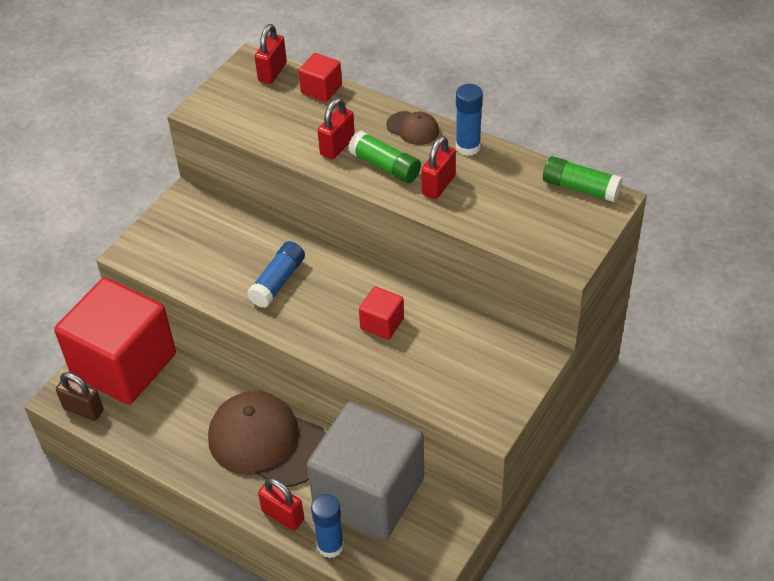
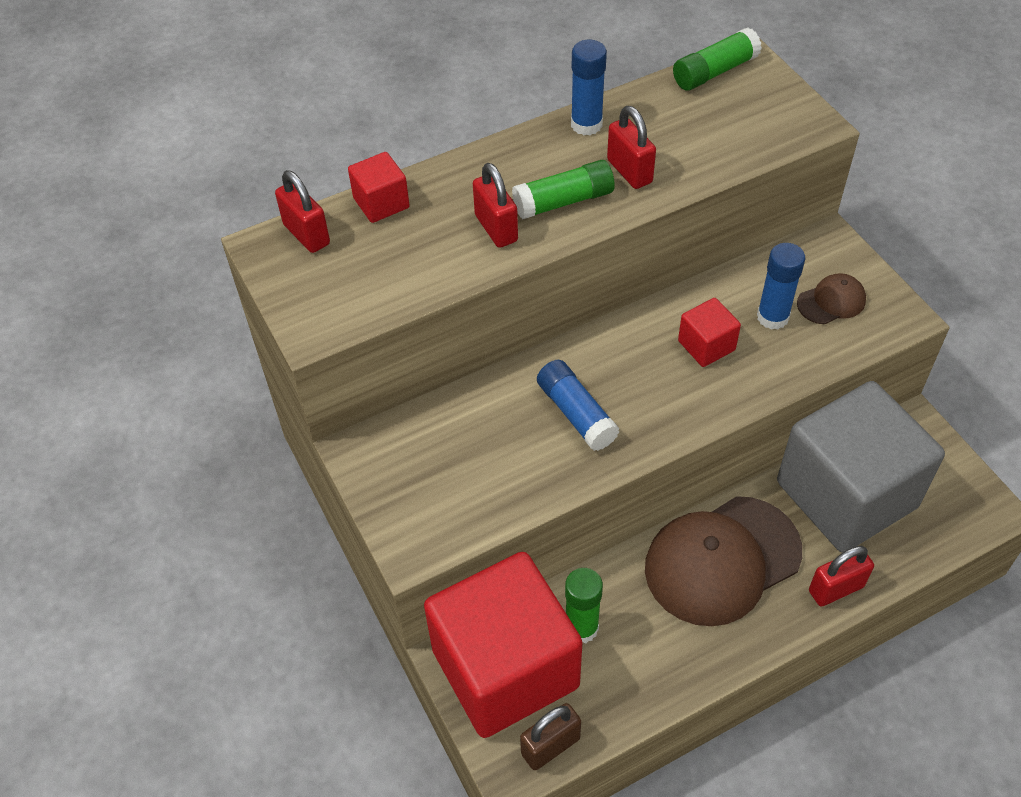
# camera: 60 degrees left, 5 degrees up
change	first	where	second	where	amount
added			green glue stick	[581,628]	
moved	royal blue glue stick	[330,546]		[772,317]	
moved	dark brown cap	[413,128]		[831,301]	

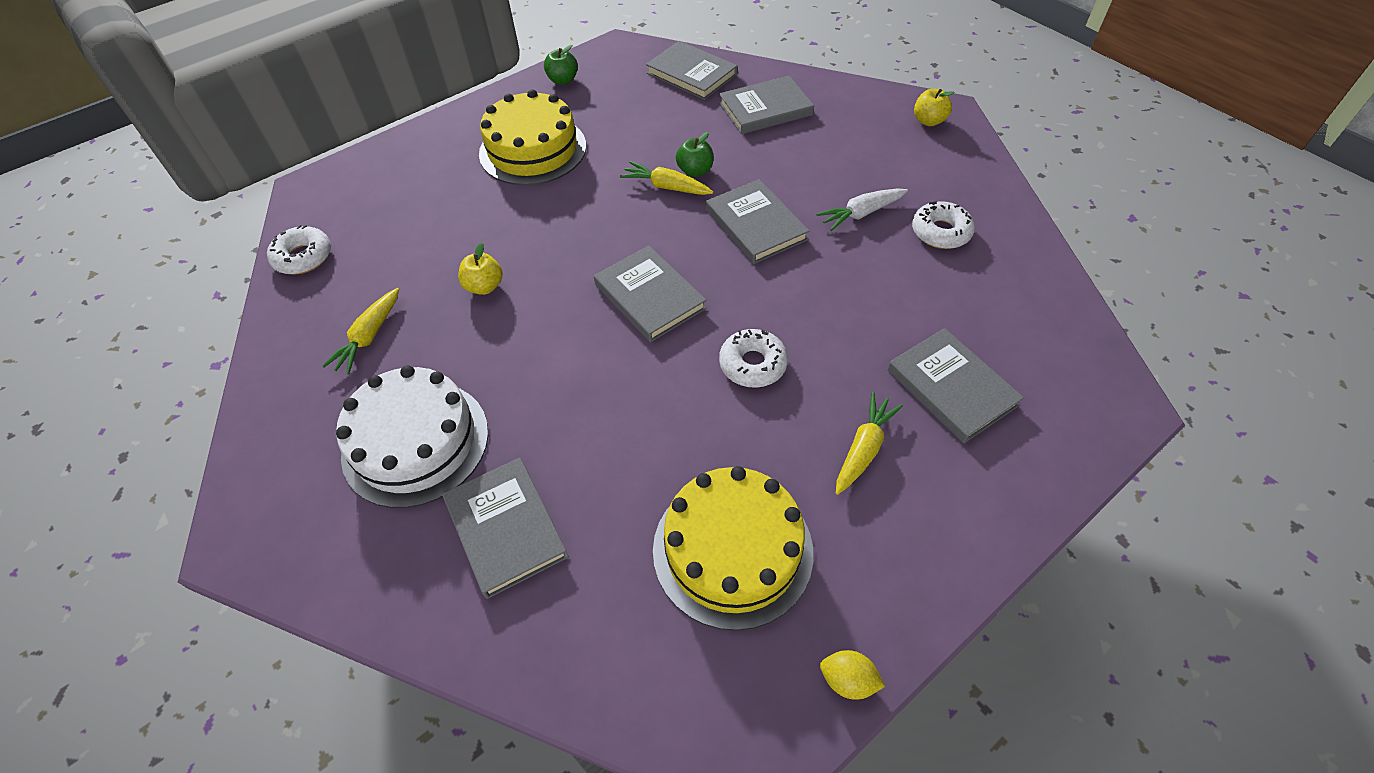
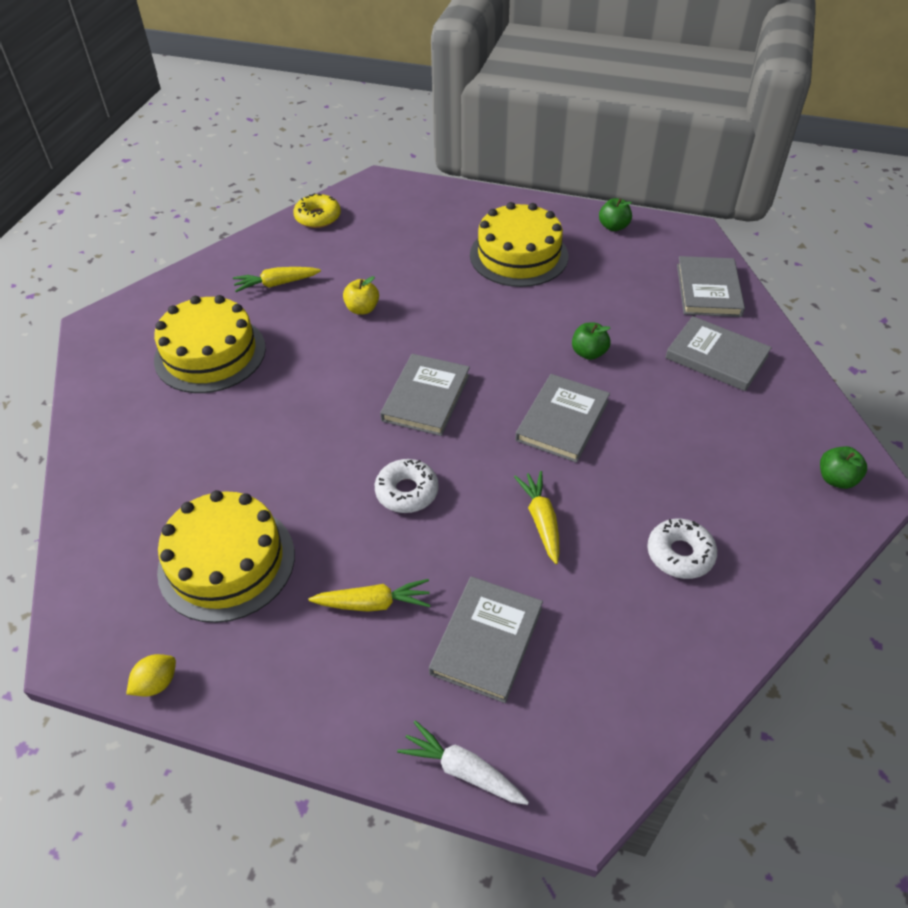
# camera: 55 degrees right, 5 degrees down
change	first	where	second	where	amount
turned	bright yellow toy lemon	[847,680]		[156,683]	60 degrees clockwise
recoloured	white gateau	[415,442]	bright yellow gateau	[210,354]	
recoloured	white donut	[303,257]	bright yellow donut	[318,217]	
moved	white toy carrot	[861,214]		[462,770]	
moved	bright yellow toy carrot	[666,187]		[541,520]	
recoloured	bright yellow apple fruit	[928,121]	green apple fruit	[836,479]	
removed	grey hardcover	[505,528]			

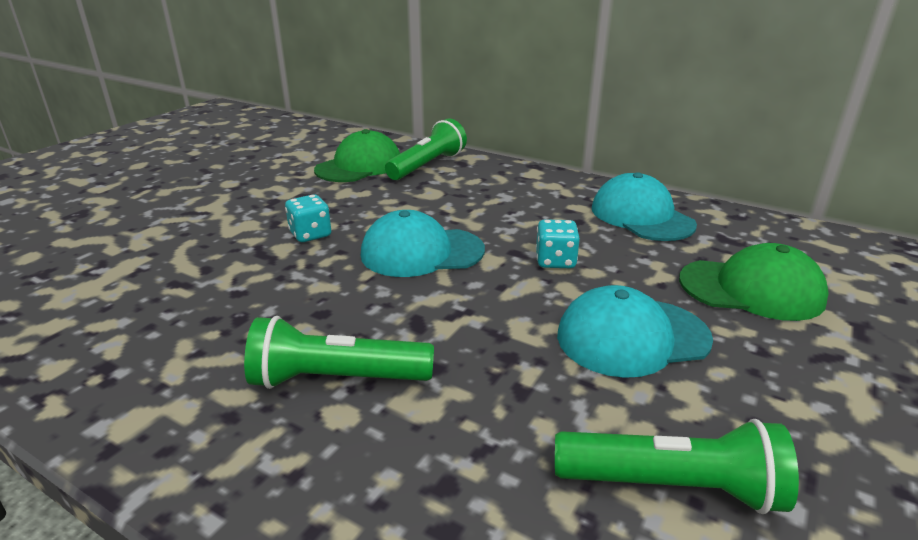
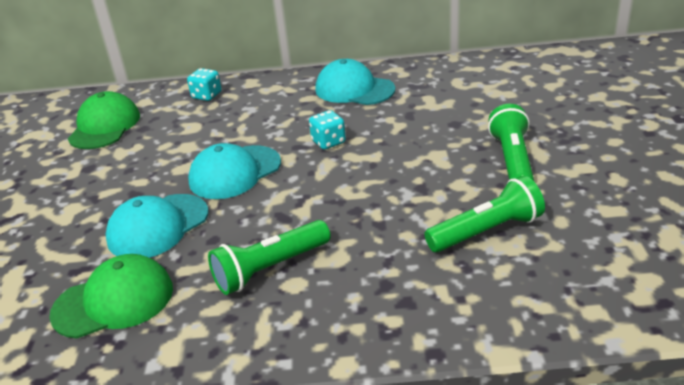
# camera: 30 degrees left, 5 degrees up
change	first	where	second	where	amount
moved	green cap	[751,289]		[114,301]	
moved	turquoise cap	[632,337]		[158,226]	
moved	turquoise game die	[310,234]		[207,95]	
moved	green flashlight	[427,165]		[512,160]	

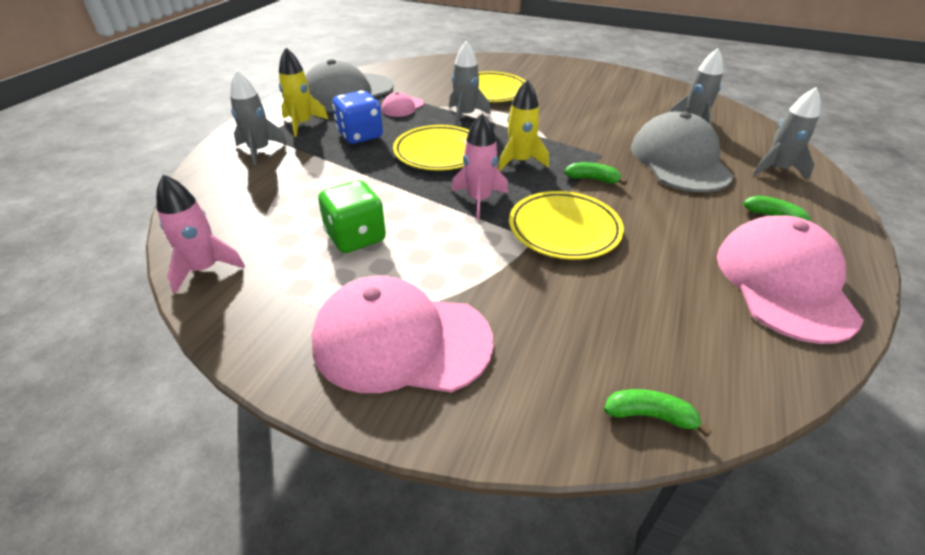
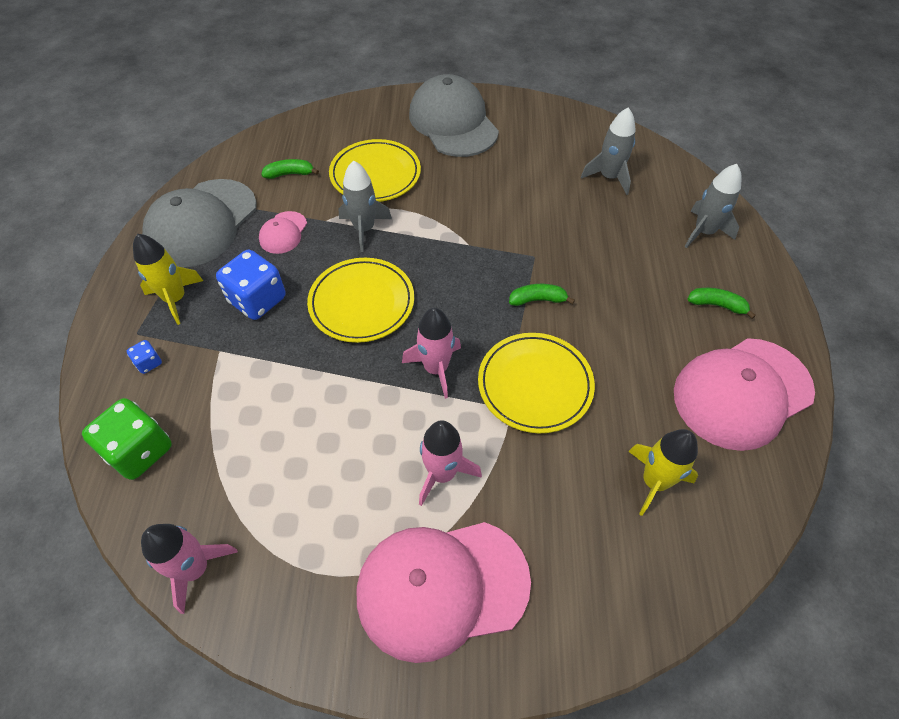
# camera: 20 degrees left, 15 degrees up
change	first	where	second	where	amount
moved	green game die	[356,237]		[140,451]	
replaced	grey rocket	[260,151]	royal blue game die	[149,363]	
moved	green banana	[650,416]		[290,174]	
moved	grey cap	[679,160]		[453,122]	
added			rosy rocket	[442,473]	
moved	bright yellow rocket	[520,161]		[654,481]	
turned	rosy cap	[784,283]		[742,393]	105 degrees counterclockwise

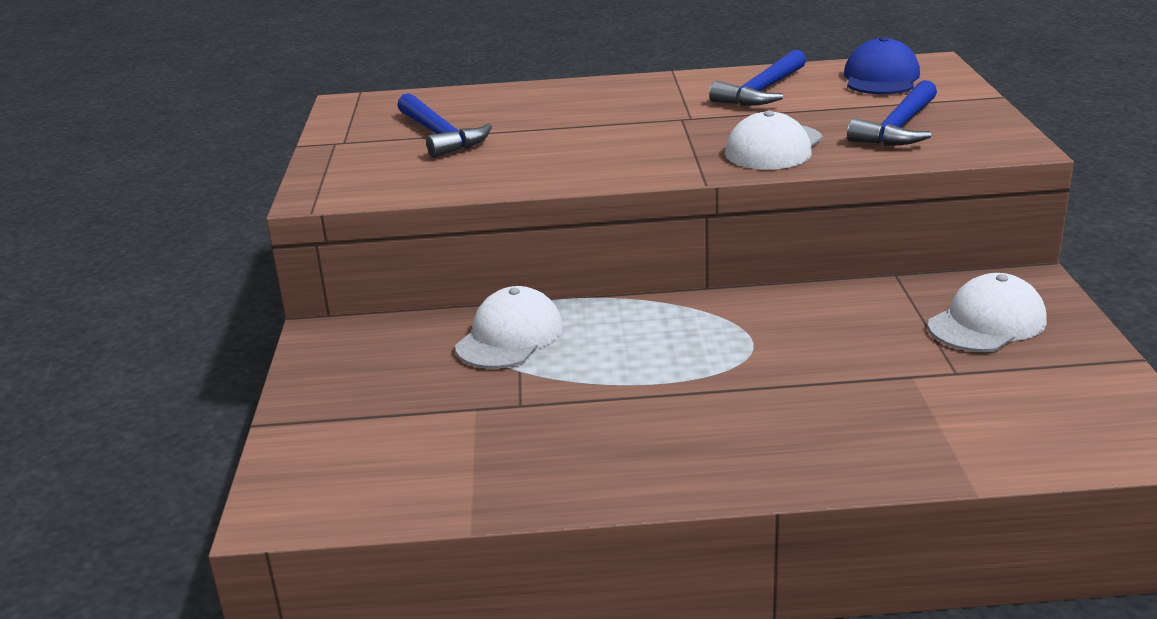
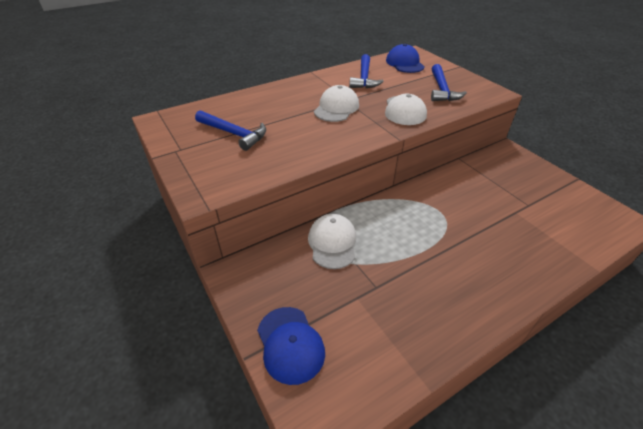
# camera: 30 degrees left, 15 degrees up
change	first	where	second	where	amount
added			royal blue cap	[290,344]	
moved	white cap	[987,323]		[336,108]	

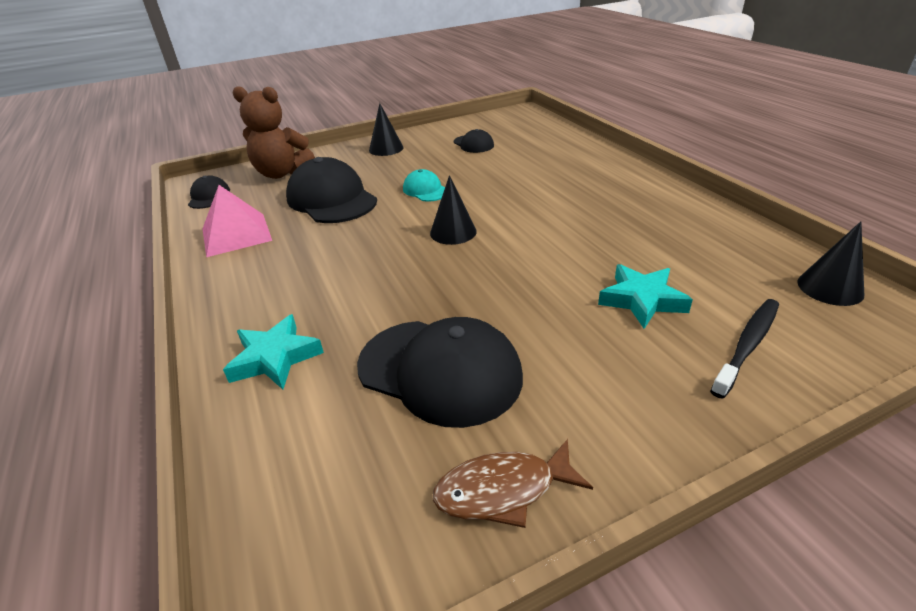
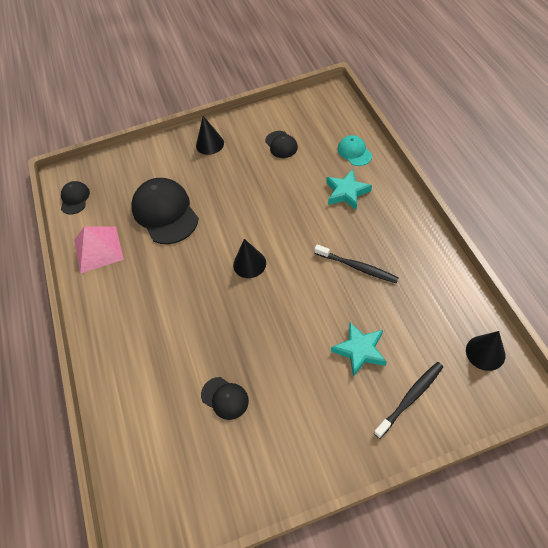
# camera: 10 degrees right, 20 degrees up
change	first	where	second	where	amount
resized	ebony cap	[440,371]		[225,398]	x0.50
added			ebony tooth brush	[357,267]	
moved	turquoise star	[275,358]		[346,192]	
moved	turquoise cap	[426,190]		[354,152]	
removed	dark brown teddy bear	[282,173]			
removed	dark brown fish figure	[503,490]			

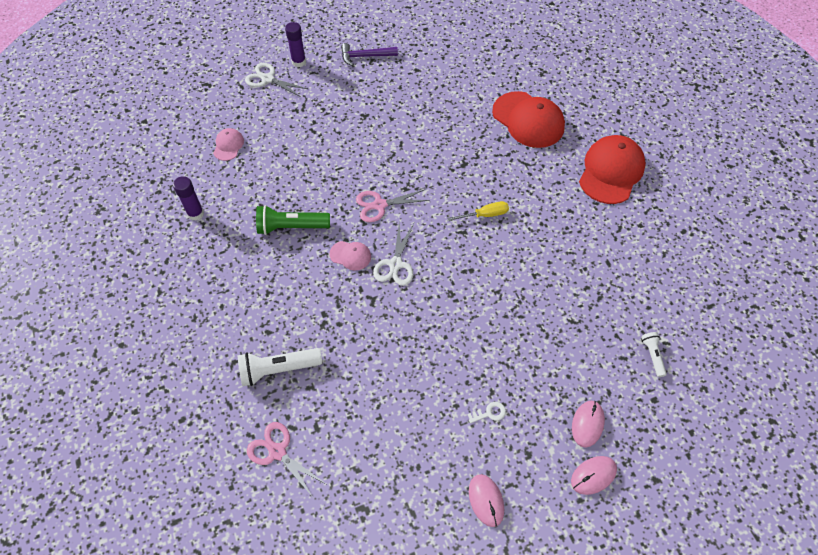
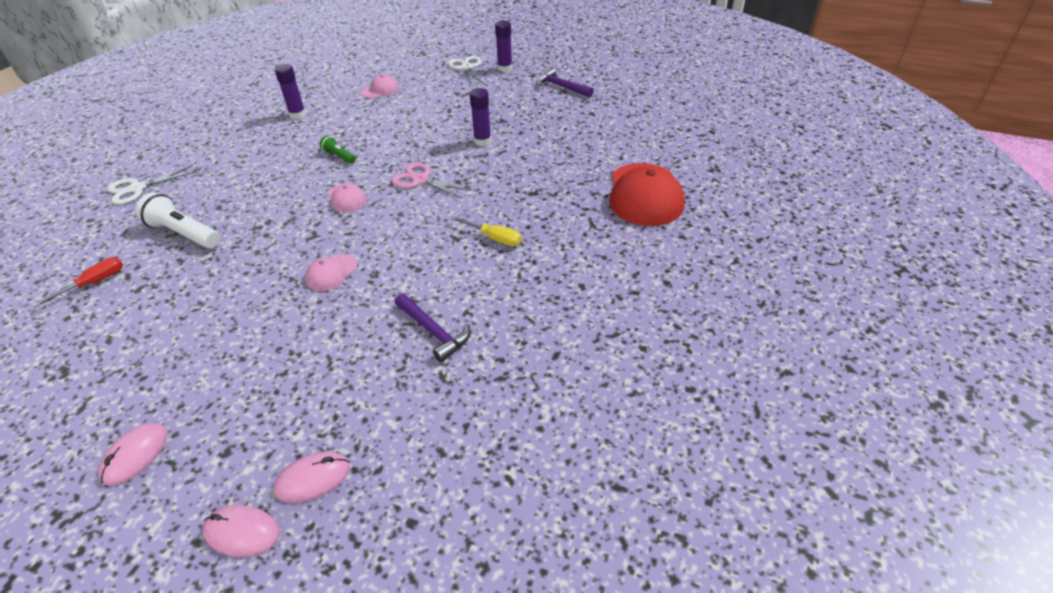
# camera: 45 degrees right, 15 degrees down
change	first	where	second	where	amount
replaced	rosy scissors	[277,452]	scarlet hand screwdriver	[93,283]	
moved	white scissors	[395,264]		[137,188]	
added			rosy cap	[331,272]	
resized	green flashlight	[291,227]		[339,156]	x0.55
added			violet carpenter's hammer	[434,332]	
added			violet glue stick	[482,141]	
removed	white latchkey	[489,413]			
removed	scarlet cap	[611,171]			
removed	white flashlight	[652,355]			

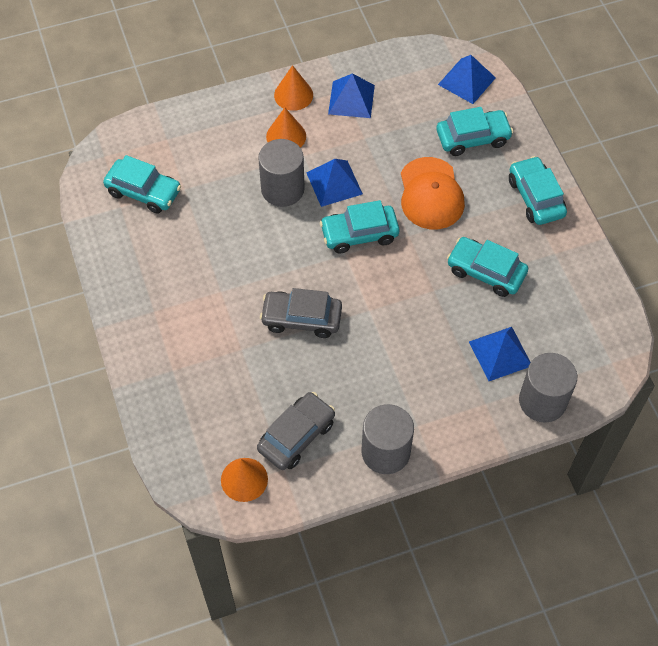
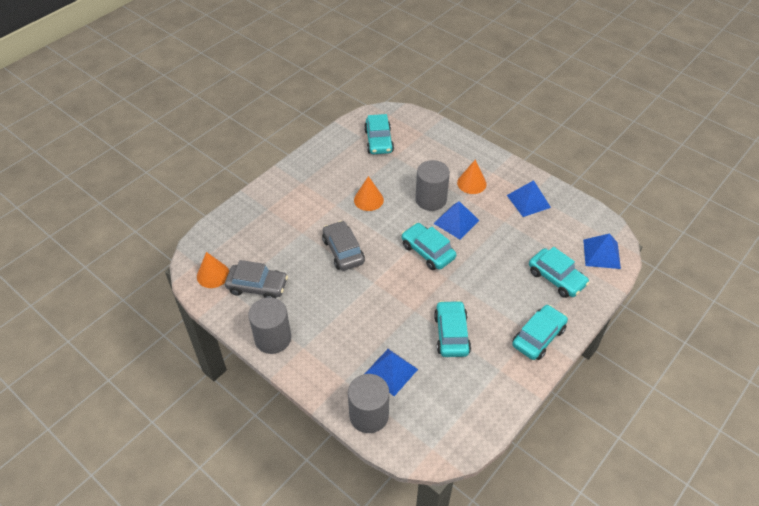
# camera: 60 degrees right, 10 degrees down
change	first	where	second	where	amount
moved	orange cone	[293,95]		[368,200]	
removed	orange cap	[431,194]			

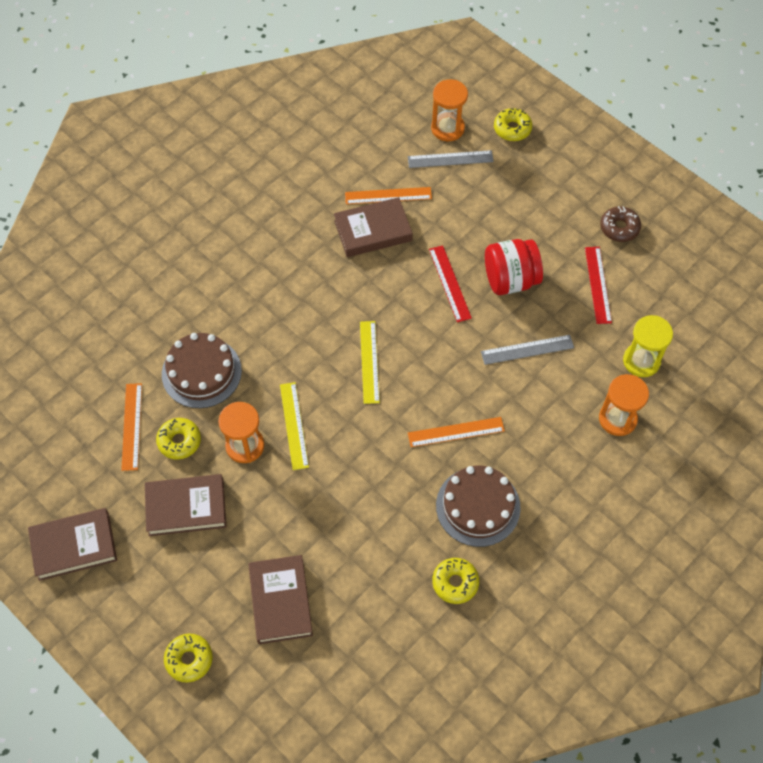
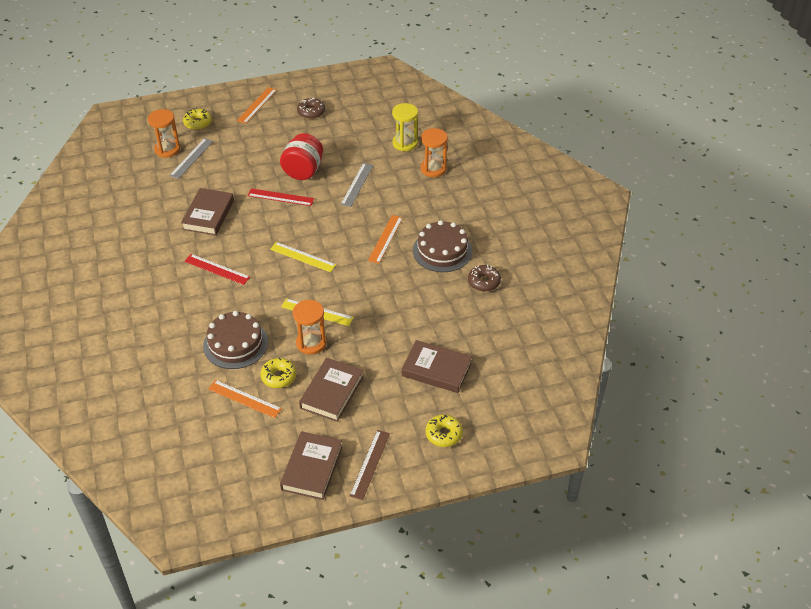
# camera: 60 degrees left, 15 degrees down
change	first	where	second	where	amount
moved	scarlet measuring stick	[597,285]		[217,269]	
moved	orange measuring stick	[388,195]		[257,105]	
added			dark brown measuring stick	[370,464]	
recoloured	bright yellow donut	[455,583]	dark brown donut	[484,282]	

